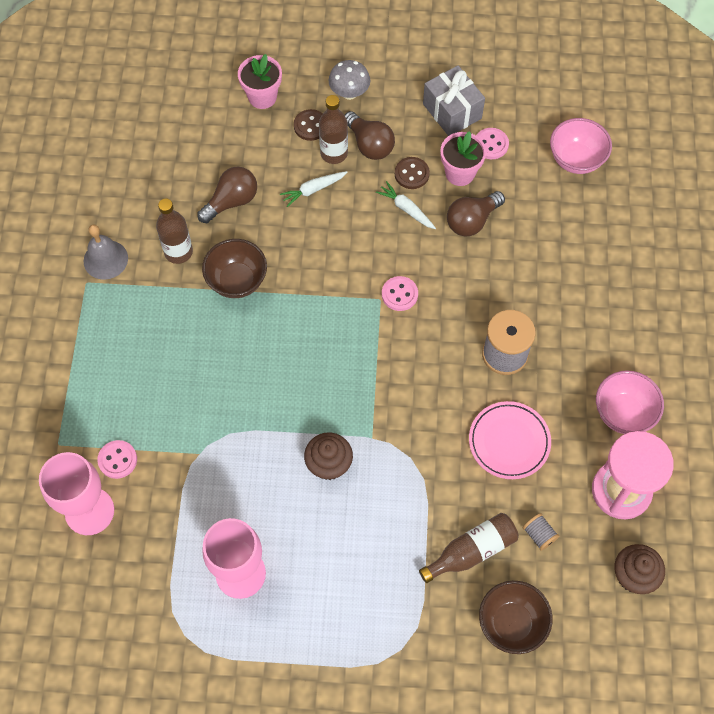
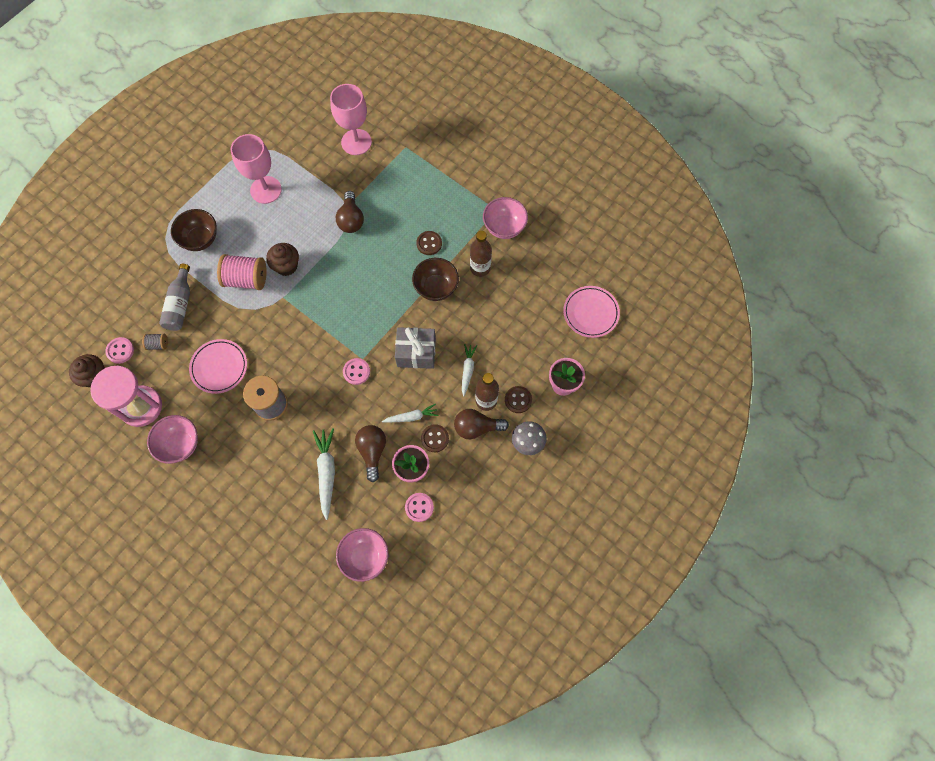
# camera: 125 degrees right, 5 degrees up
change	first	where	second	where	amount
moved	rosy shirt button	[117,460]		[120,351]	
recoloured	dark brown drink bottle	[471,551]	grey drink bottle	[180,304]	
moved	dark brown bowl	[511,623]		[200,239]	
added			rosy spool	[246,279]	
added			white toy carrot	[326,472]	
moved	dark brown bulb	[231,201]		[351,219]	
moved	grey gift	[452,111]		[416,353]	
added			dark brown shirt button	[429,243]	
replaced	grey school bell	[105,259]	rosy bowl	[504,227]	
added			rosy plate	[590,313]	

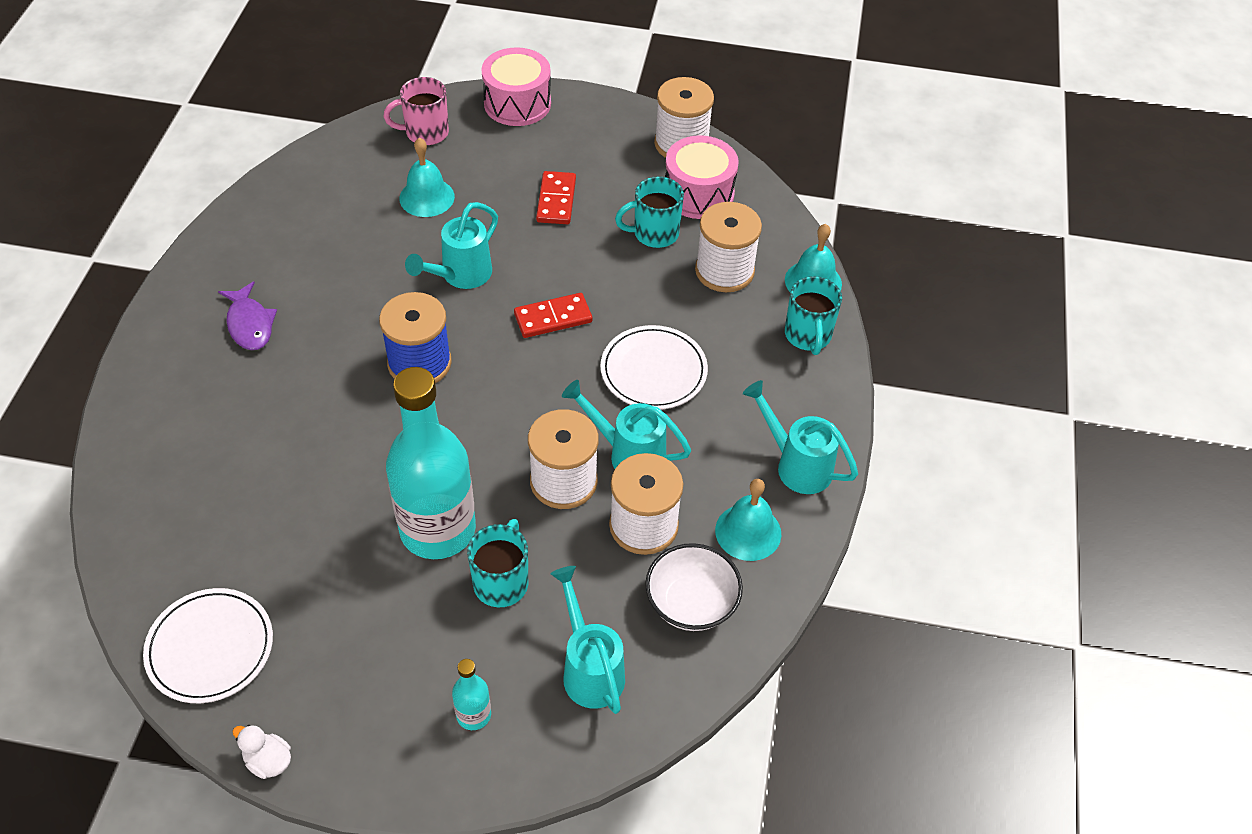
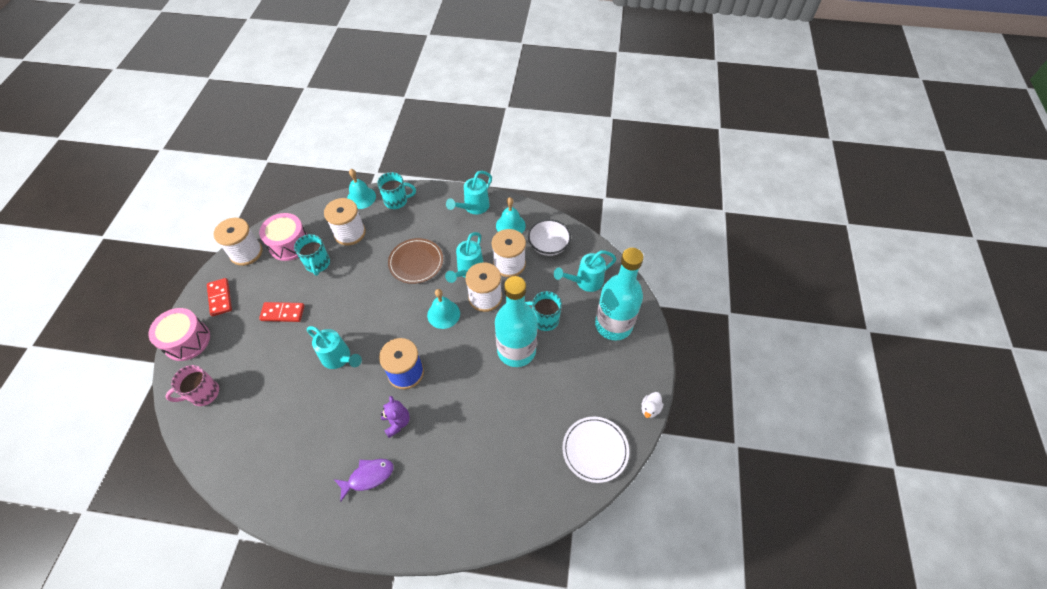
# camera: 90 degrees left, 5 degrees up
change	first	where	second	where	amount
turned	rosy tea mug	[425,133]		[203,393]	75 degrees clockwise
moved	scarlet domino tile	[553,318]		[220,298]	
added			violet teddy bear	[397,422]	
recoloured	white plate	[653,371]	dark brown plate	[416,262]	
moved	turquoise school bell	[427,197]		[443,314]	
resized	turquoise drink bottle	[473,715]		[613,325]	x2.39

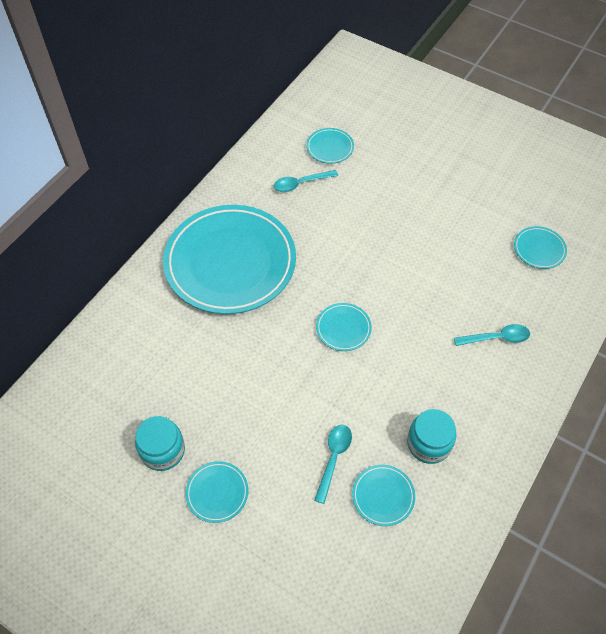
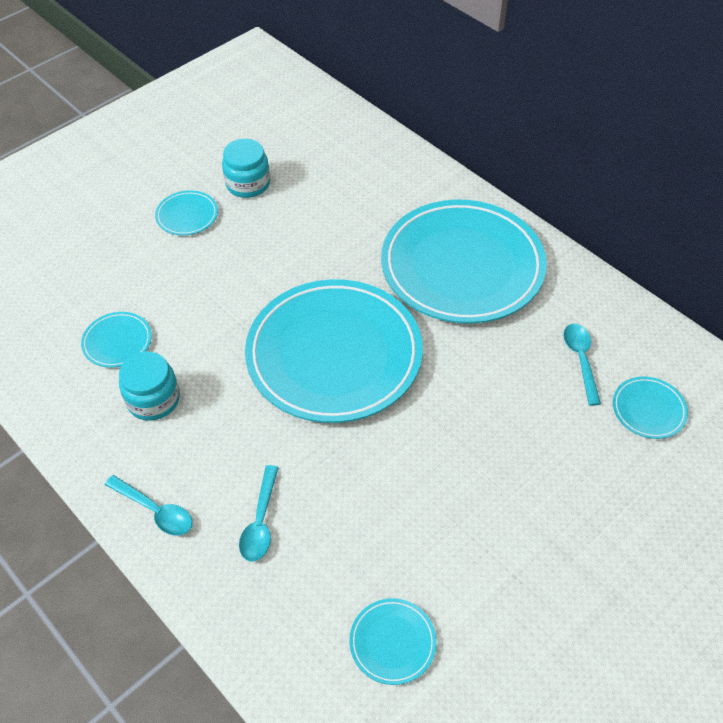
# camera: 105 degrees right, 5 degrees down
change	first	where	second	where	amount
moved	turquoise teaspoon	[333,458]		[155,510]	
resized	turquoise plate	[343,328]		[334,355]	x2.50

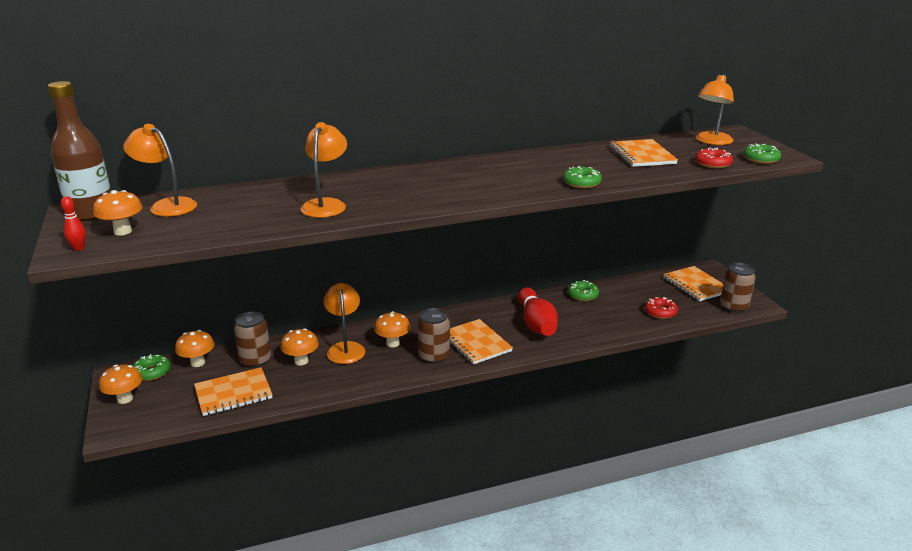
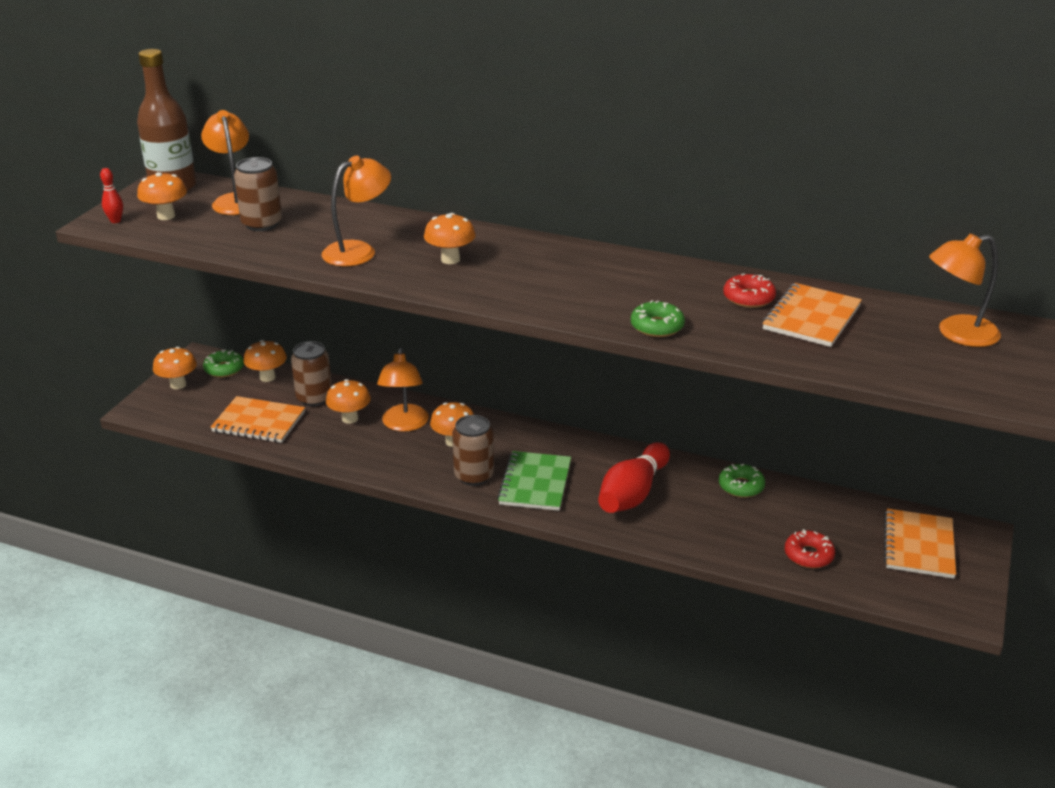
# camera: 40 degrees right, 5 degrees up
change	first	where	second	where	amount
moved	dark brown tin	[734,307]		[262,224]	
turned	orange desk lamp	[345,348]		[404,424]	150 degrees clockwise
added			orange toadstool	[450,259]	
recoloured	orange notepad	[476,343]	green notepad	[535,483]	
moved	scarlet donut	[712,163]		[748,298]	
removed	green donut	[761,159]			

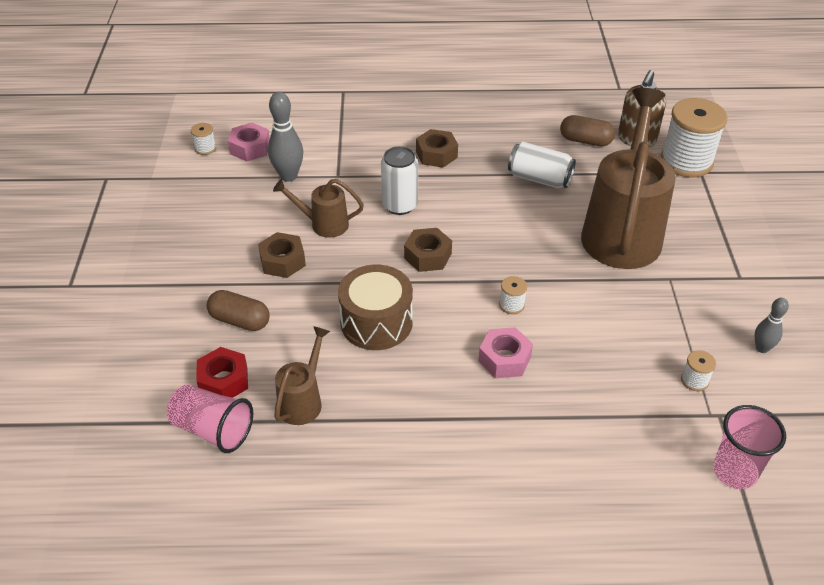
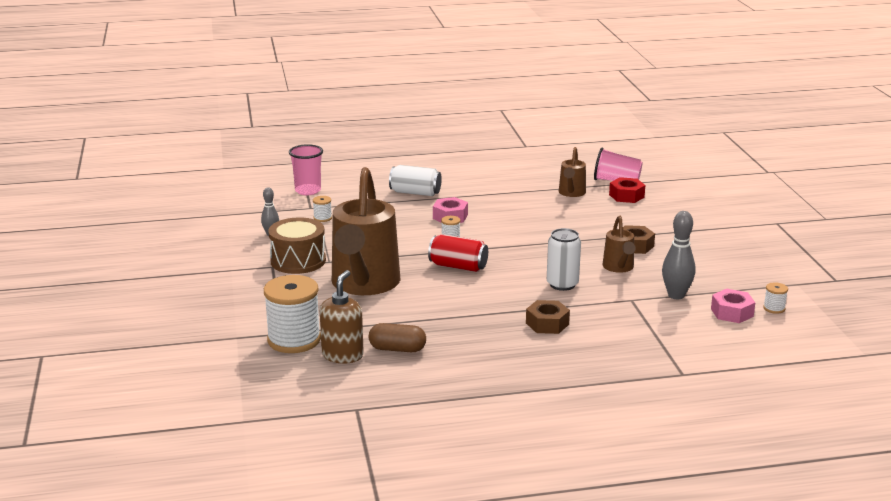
# camera: 170 degrees right, 20 degrees down
change	first	where	second	where	amount
moved	dark brown snare drum	[376,322]		[298,261]	
moved	white tin	[539,178]		[415,193]	
added			scarlet tin	[458,266]	
turned	dark brown watering pot	[324,224]		[619,267]	90 degrees clockwise
removed	dark brown pill shape	[240,320]			
removed	dark brown hexagon nut	[427,256]			

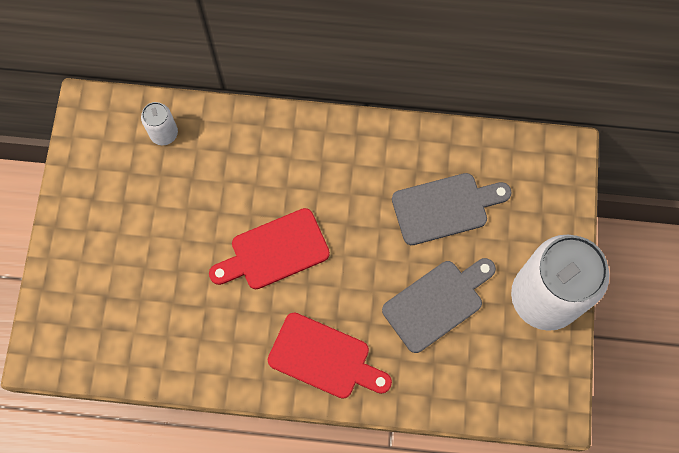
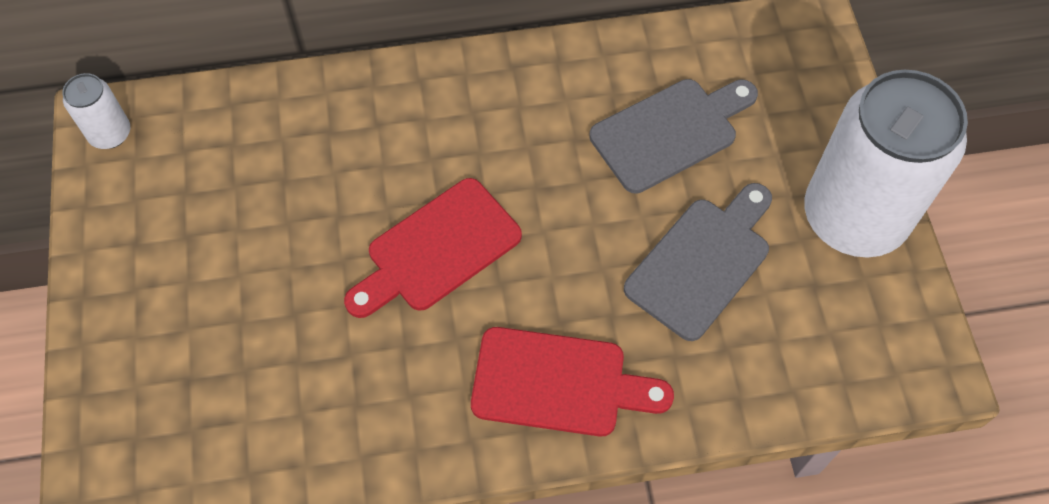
# camera: 15 degrees left, 10 degrees down
change	first	where	second	where	amount
moved	white tin	[164,133]		[110,134]	

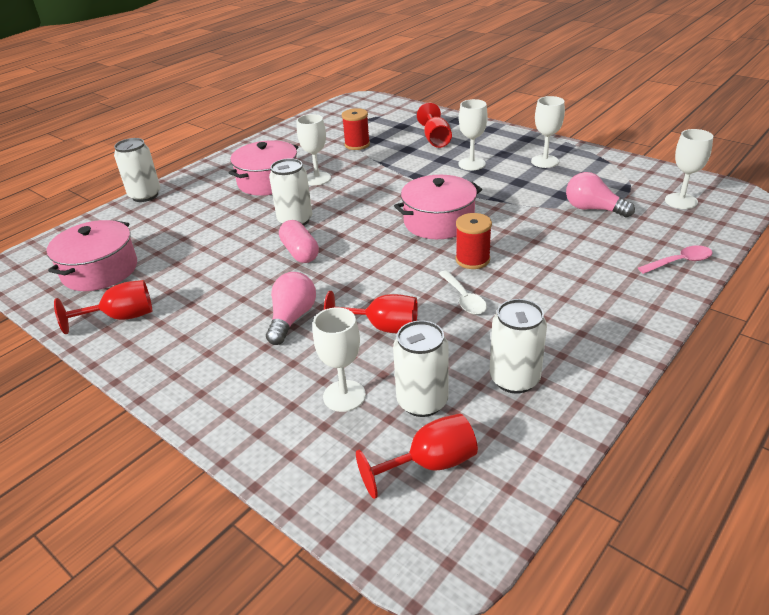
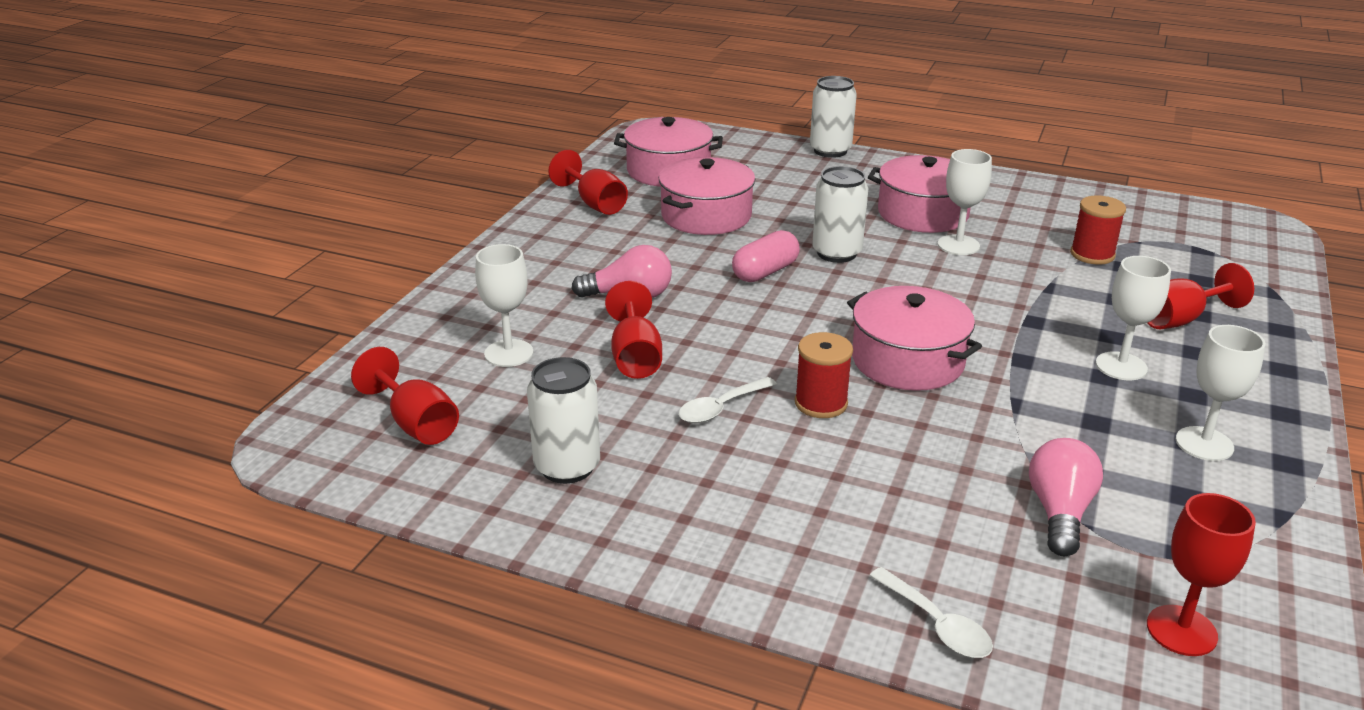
# camera: 70 degrees right, 5 degrees down
change	first	where	second	where	amount
added			rosy pot	[706,216]	
recoloured	rosy teaspoon	[680,262]	white teaspoon	[937,624]	
recoloured	white wine glass	[681,201]	scarlet wine glass	[1181,630]	
removed	white tin	[422,402]			

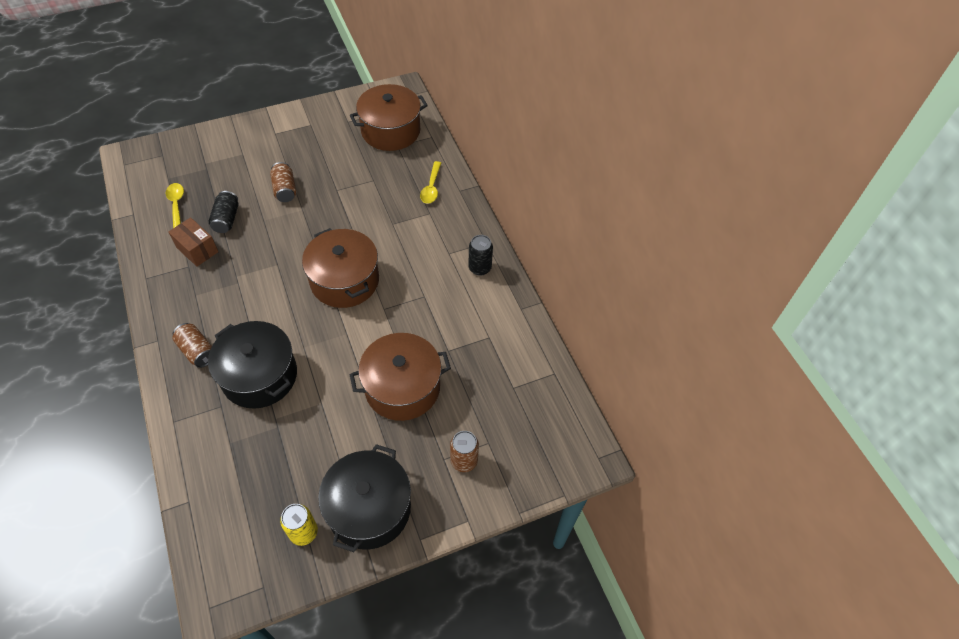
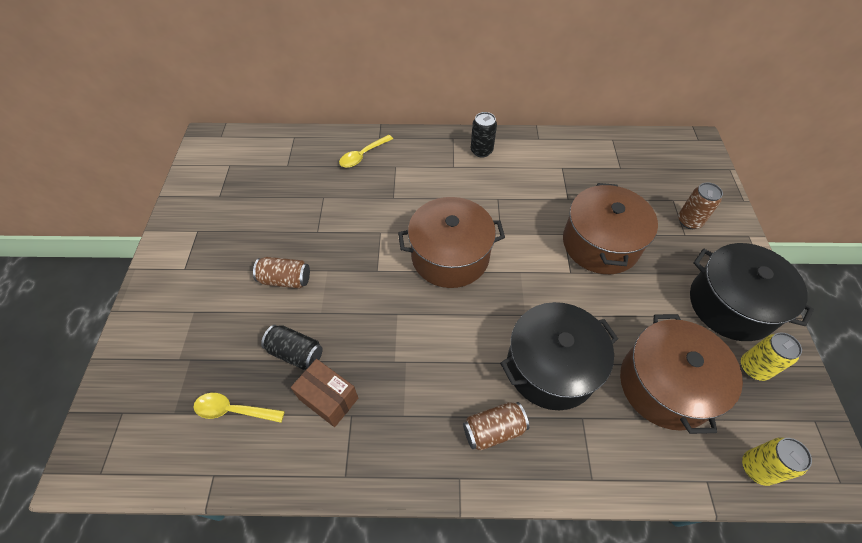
# camera: 65 degrees left, 0 degrees up
change	first	where	second	where	amount
turned	dark brown parcel	[197,249]		[328,398]	60 degrees clockwise
turned	bright yellow teaspoon	[431,187]		[363,155]	105 degrees clockwise
moved	dark brown pot	[390,131]		[665,385]	
added			bright yellow tin	[757,468]	

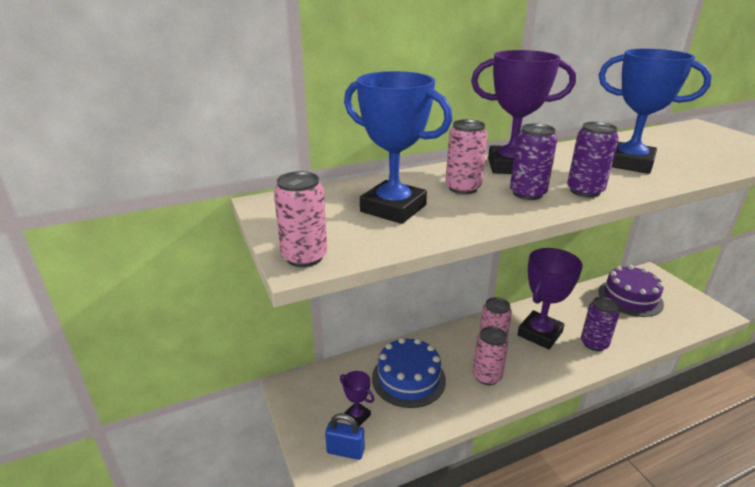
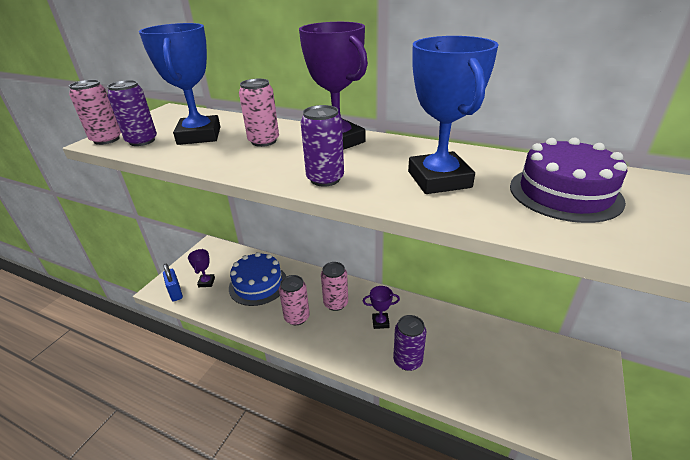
# camera: 50 degrees right, 5 degrees up
change	first	where	second	where	amount
moved	violet tin	[527,193]		[142,141]	
resized	violet trophy	[539,333]		[380,322]	x0.47
moved	violet gateau	[630,298]		[564,193]	

